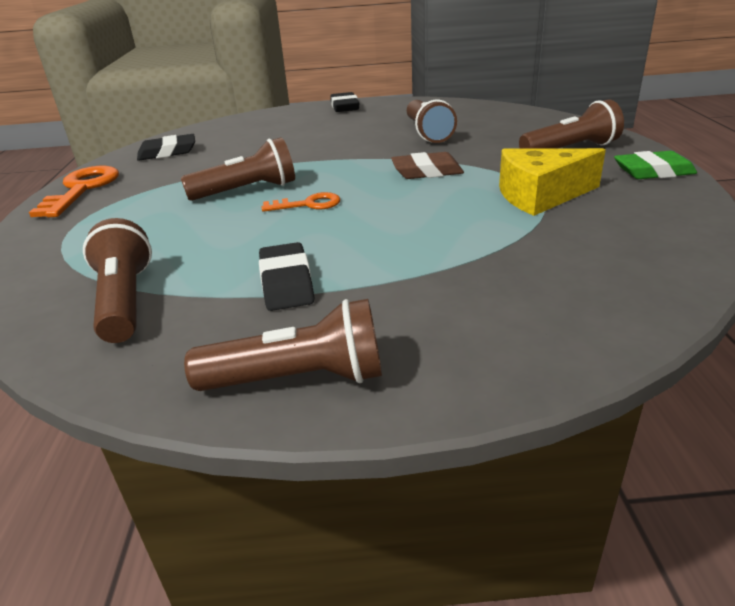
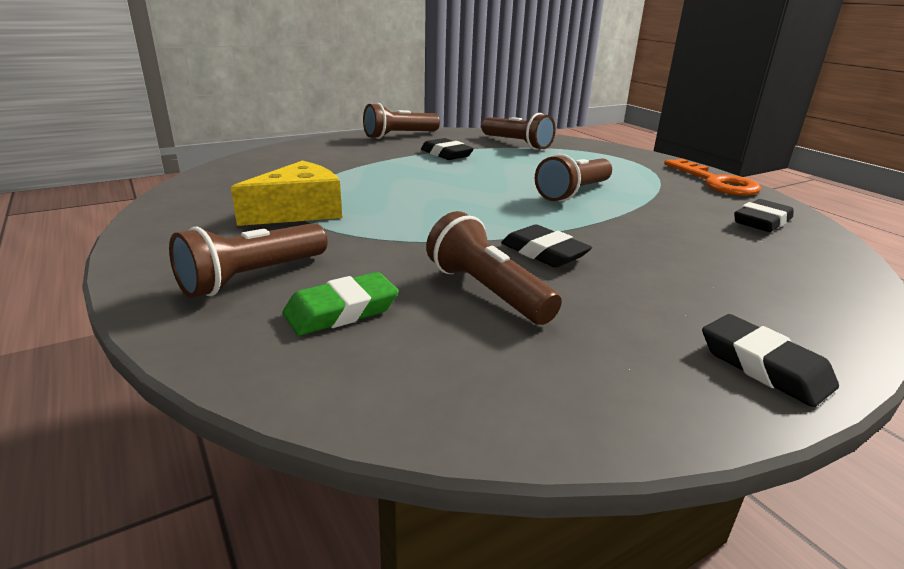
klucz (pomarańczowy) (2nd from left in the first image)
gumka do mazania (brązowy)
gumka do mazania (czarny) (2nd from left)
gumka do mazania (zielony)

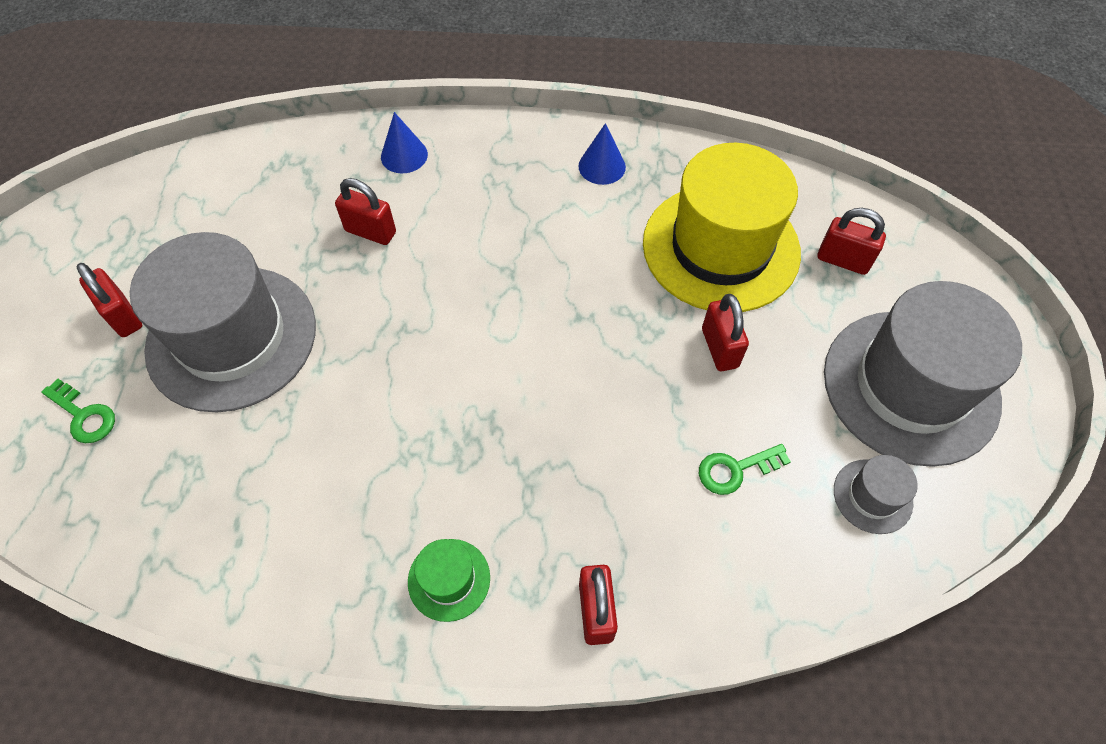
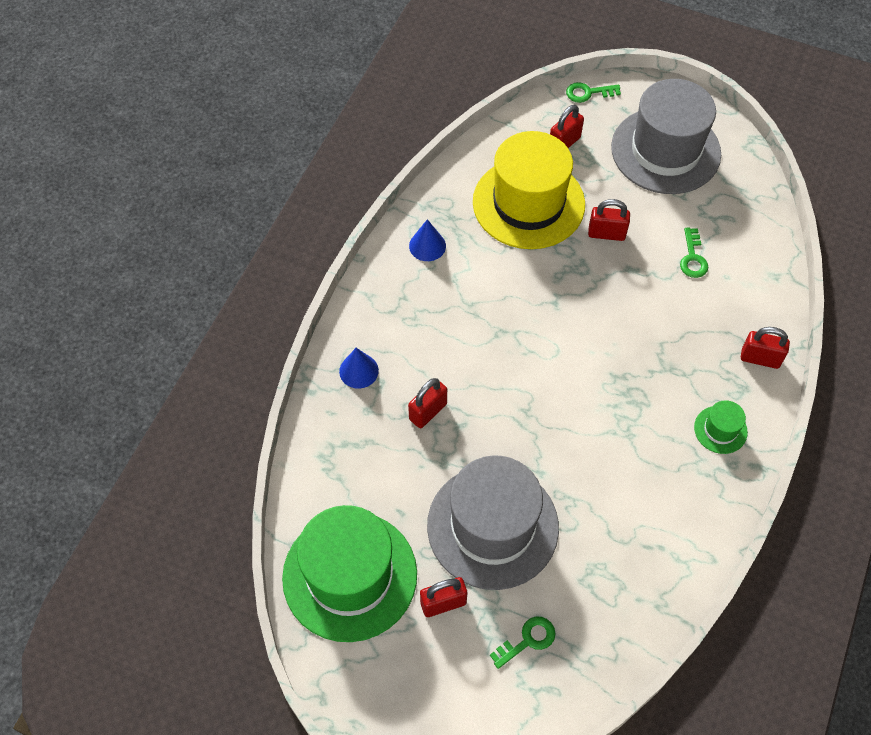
kapelusz (szary) (2nd from left in the first image)
kapelusz (zielony) (1st from left)
klucz (zielony) (2nd from left)

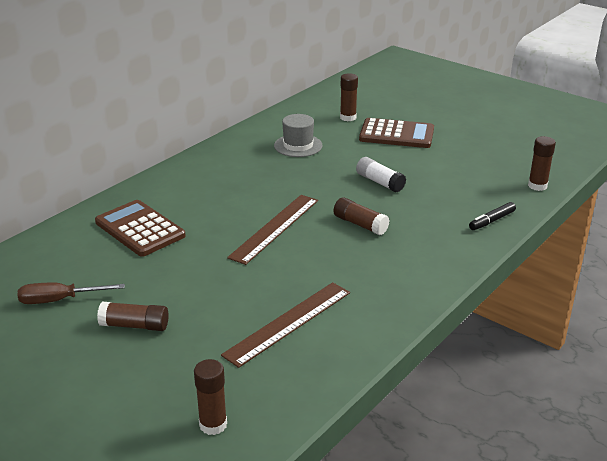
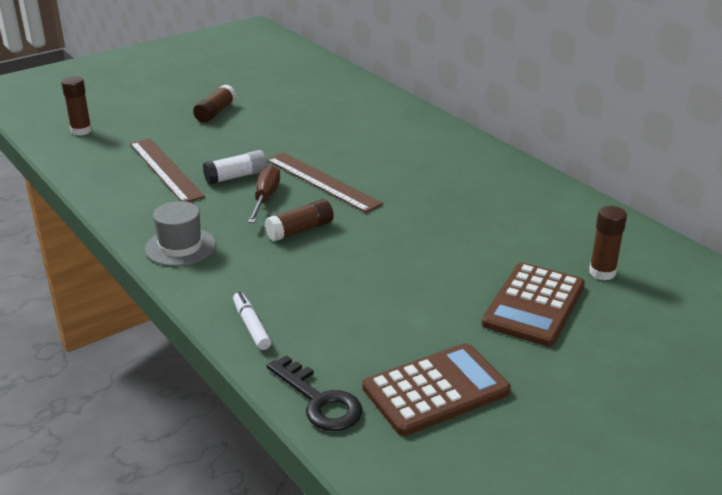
śrubokręt (brązowy)
kalkulator (brązowy) (1st from left)
kapelusz (szary)
klej w sztyfcie (biały)
klucz (czarny)
flamaster (biały)

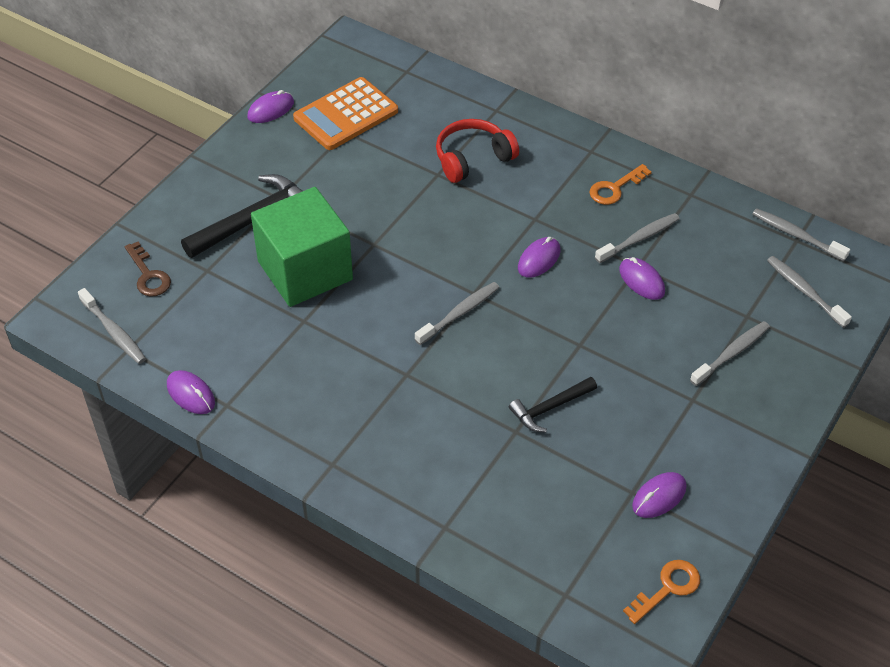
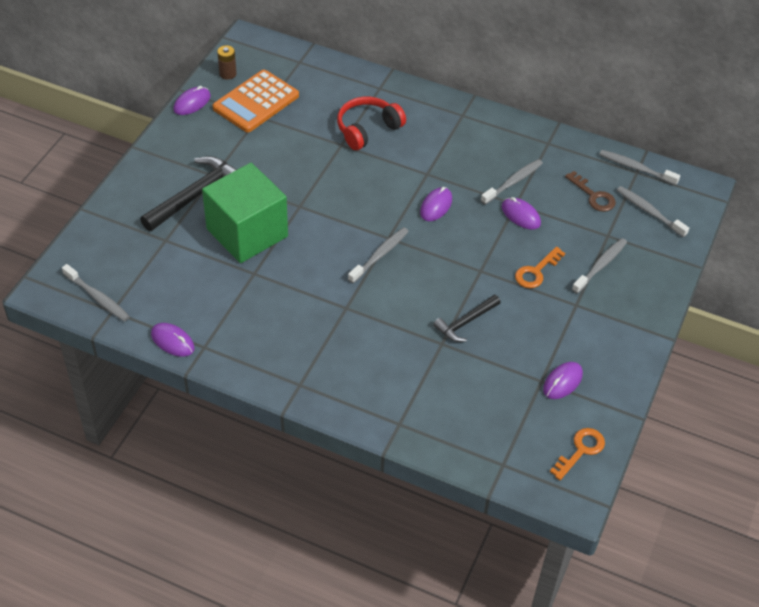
bateria (brązowy)
klucz (brązowy)
klucz (pomarańczowy) (1st from left)

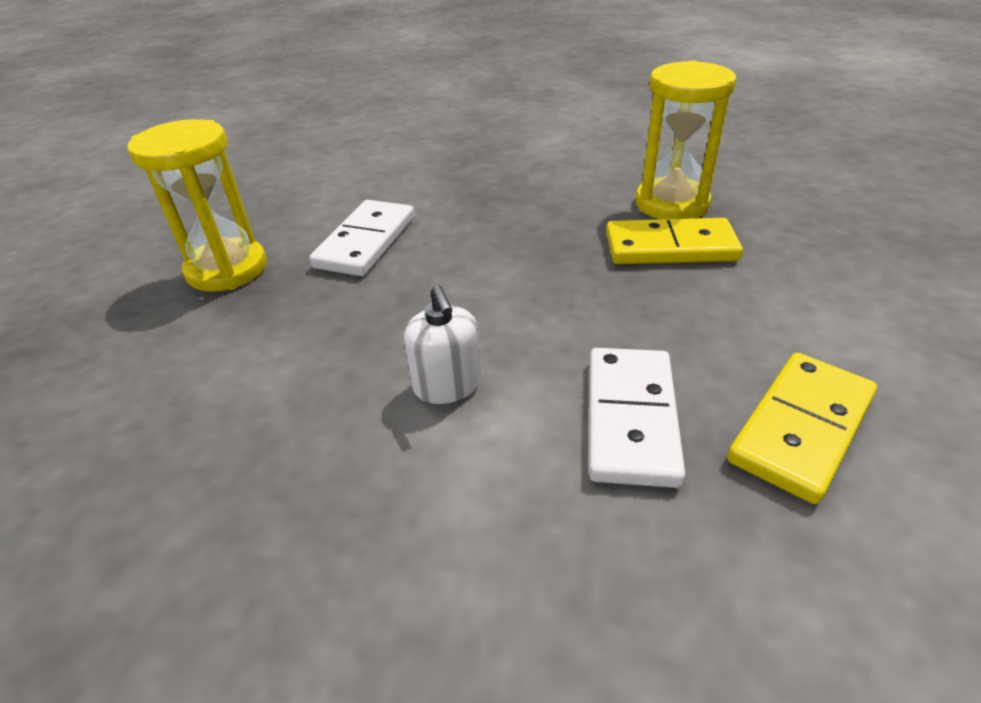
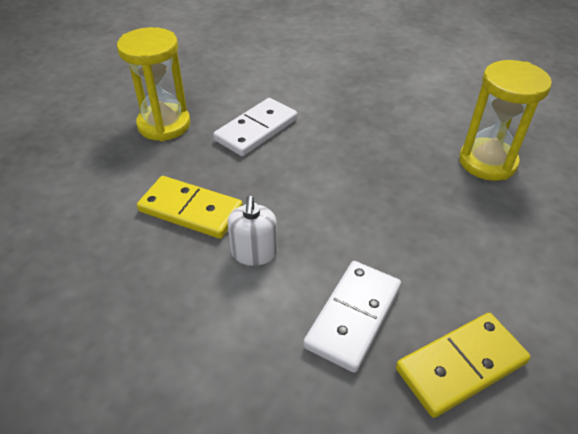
kostka domina (żółty) (1st from left)

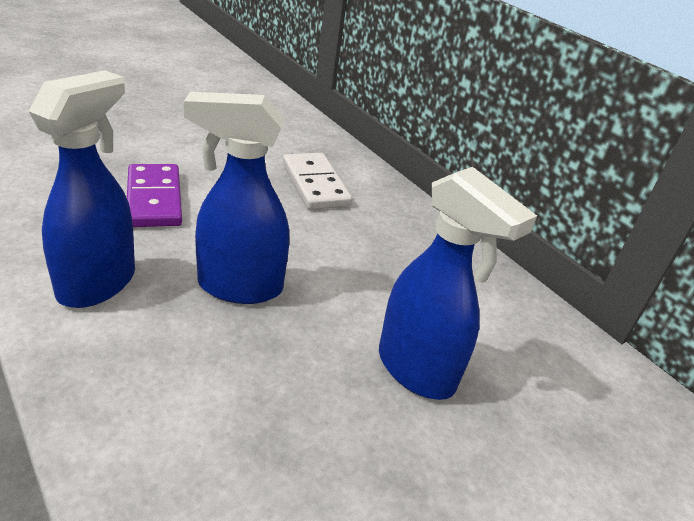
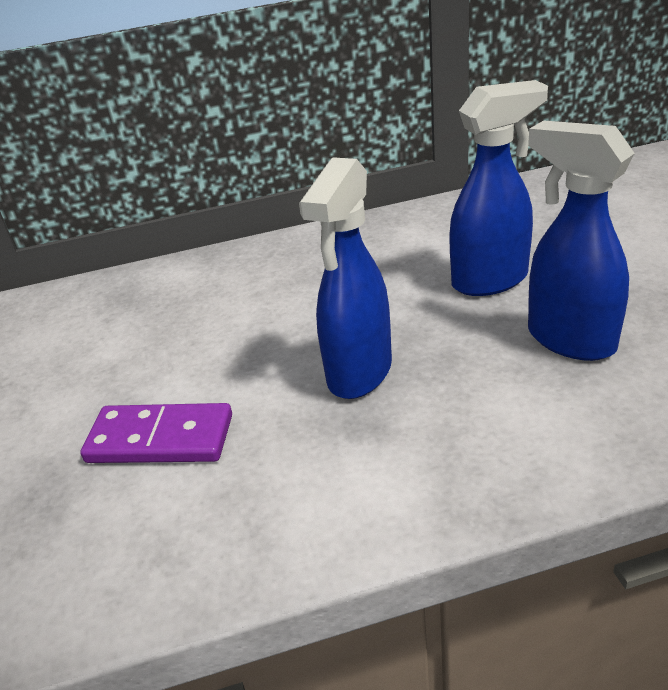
kostka domina (biały)
spryskiwacz (niebieski) (3rd from left)

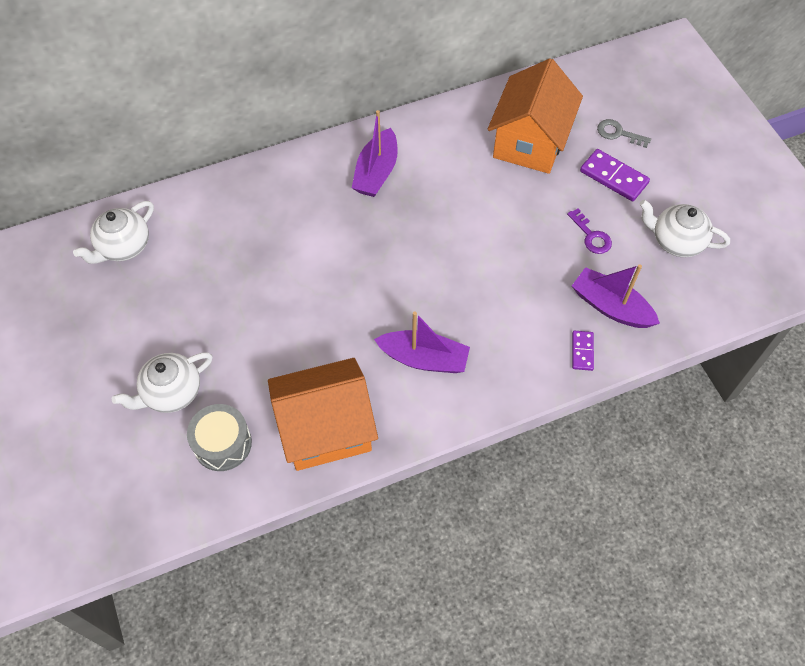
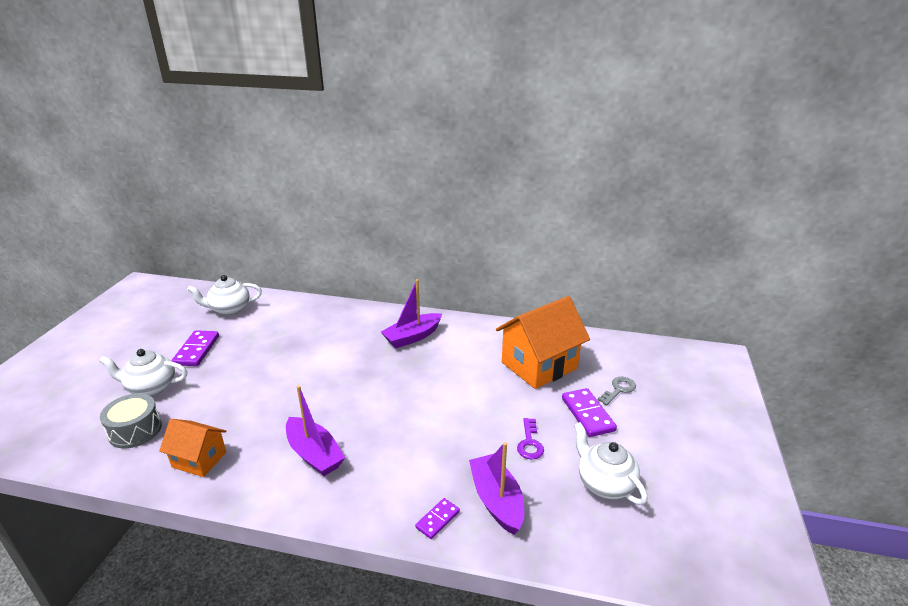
kostka domina (fioletowy) (1st from left)
klucz (szary)
domek (pomarańczowy) (1st from left)

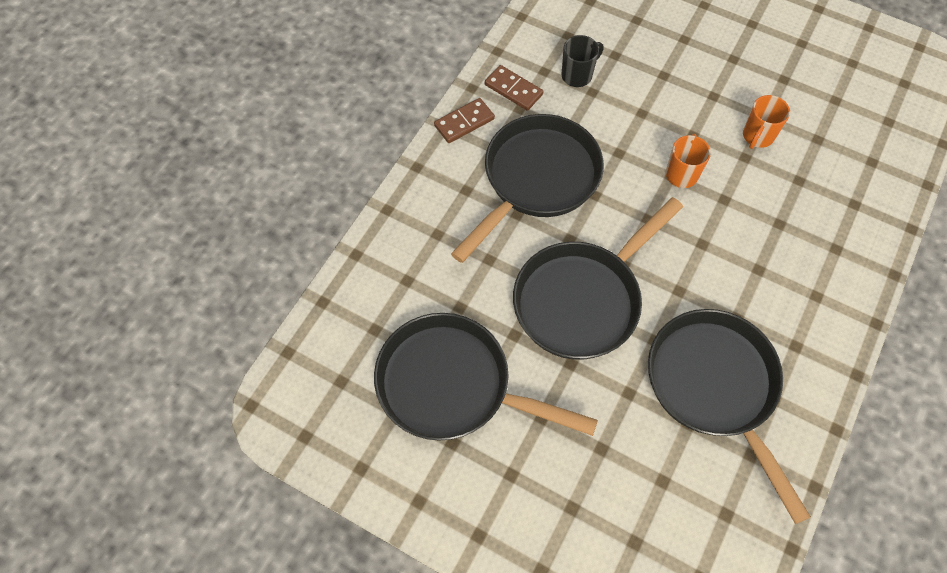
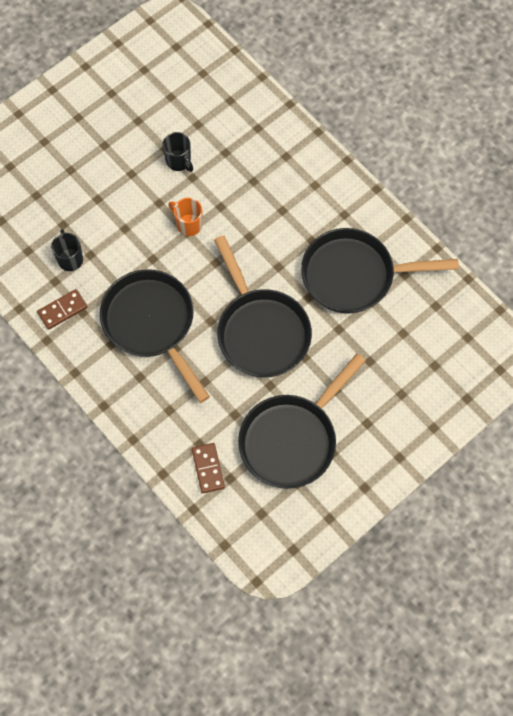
kostka domina (brązowy) (2nd from left)
kubek (czarny) (2nd from left)

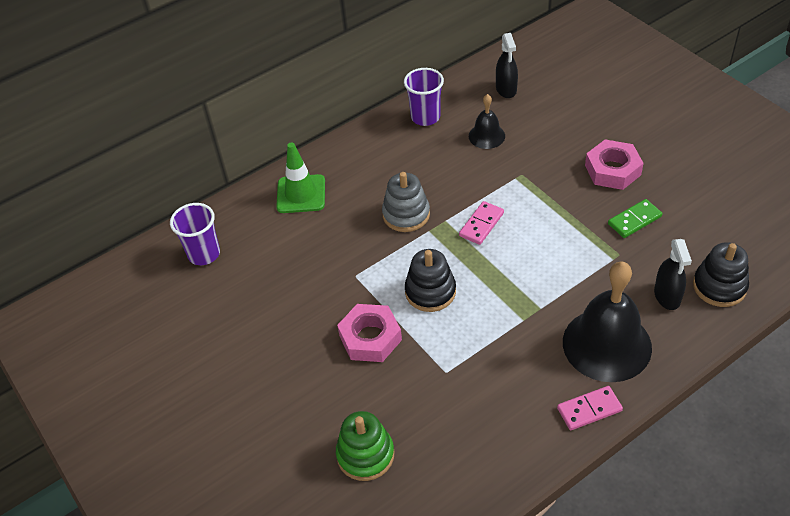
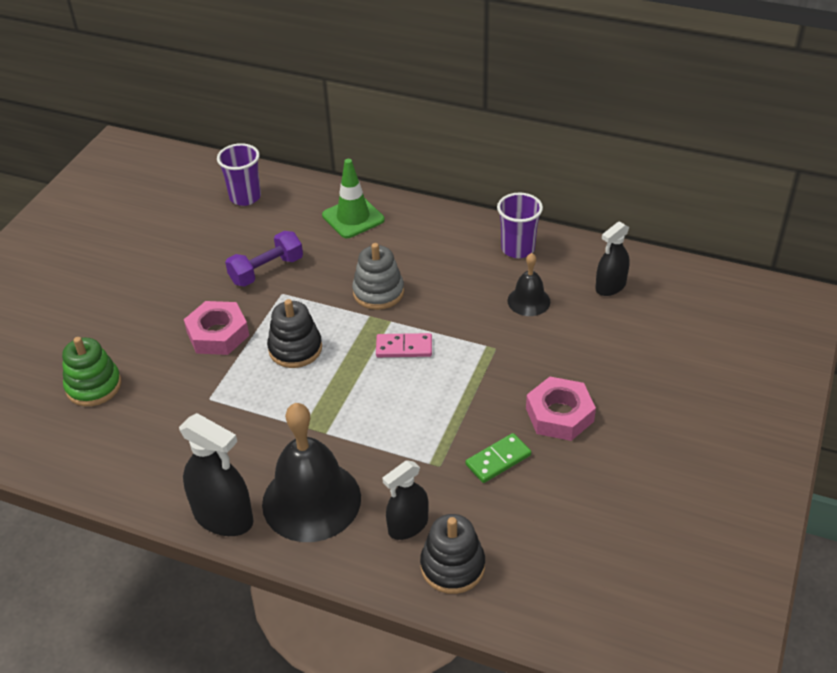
hantel (fioletowy)
spryskiwacz (czarny) (1st from left)
kostka domina (zielony)

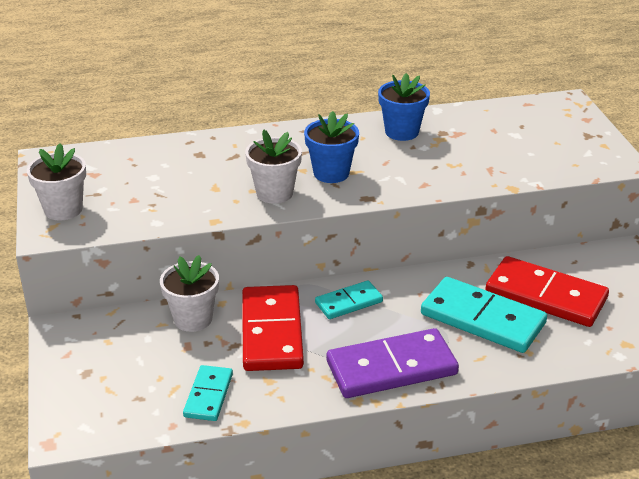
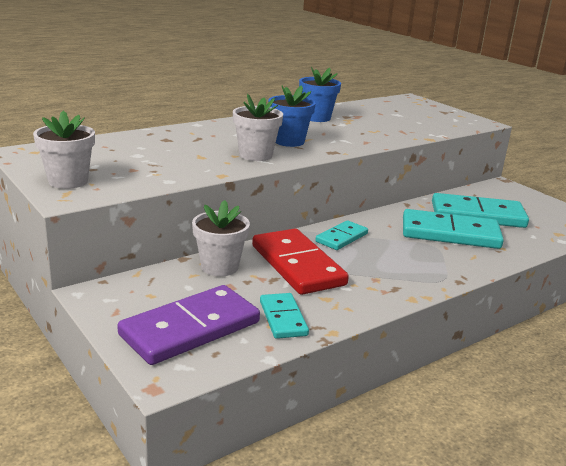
kostka domina (fioletowy)
kostka domina (turkusowy) (4th from left)

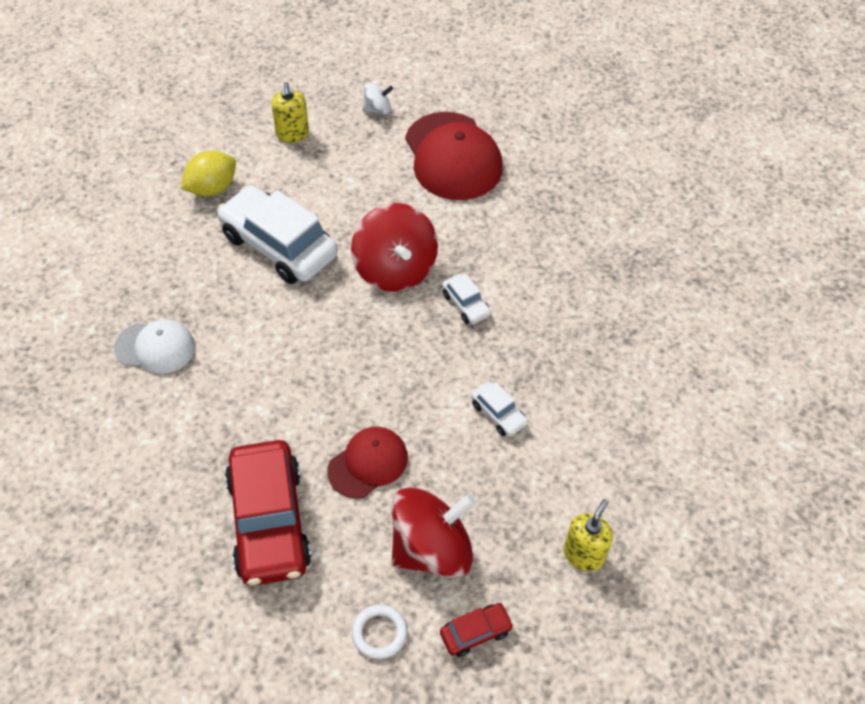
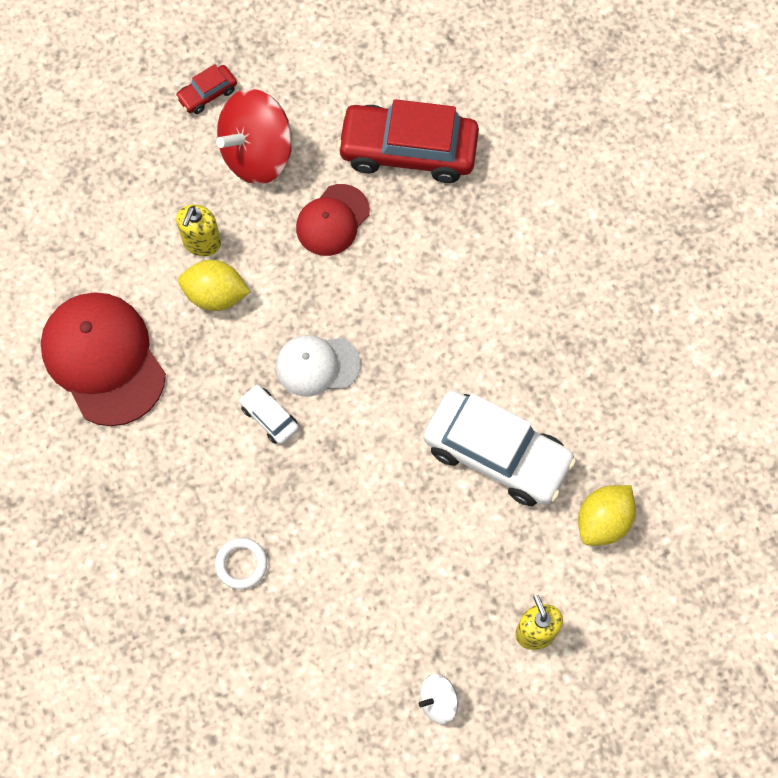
bączek (czerwony) (1st from left in the first image)
czapka (biały)
pierścień (biały)
czapka (czerwony) (1st from left)
dozownik mydła (żółty) (1st from left)
cytryna (żółty) (1st from left)
samochód (czerwony) (2nd from left)

